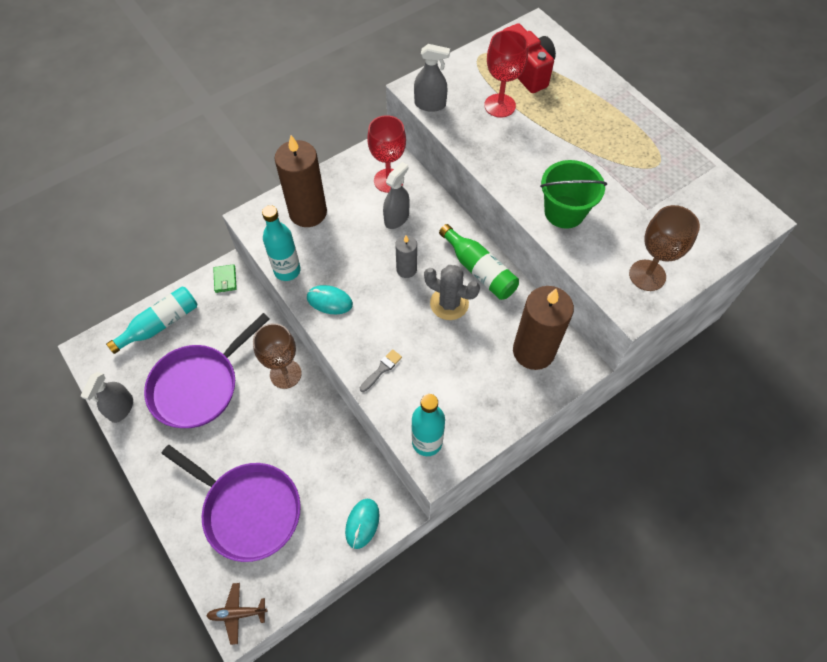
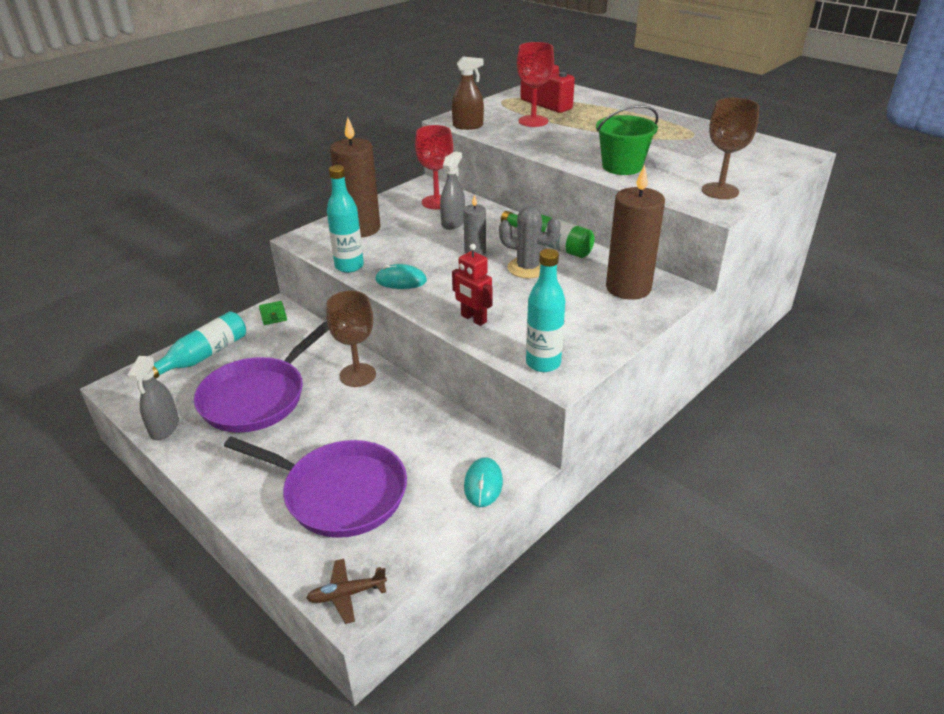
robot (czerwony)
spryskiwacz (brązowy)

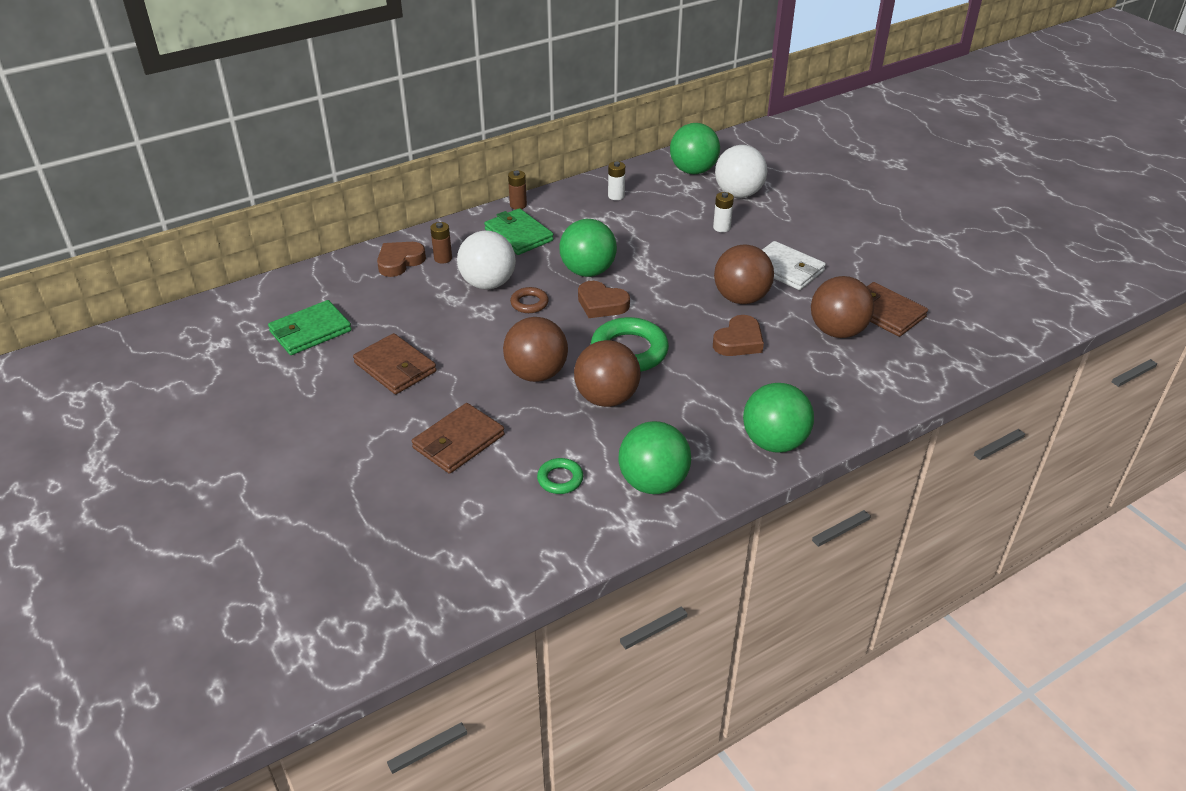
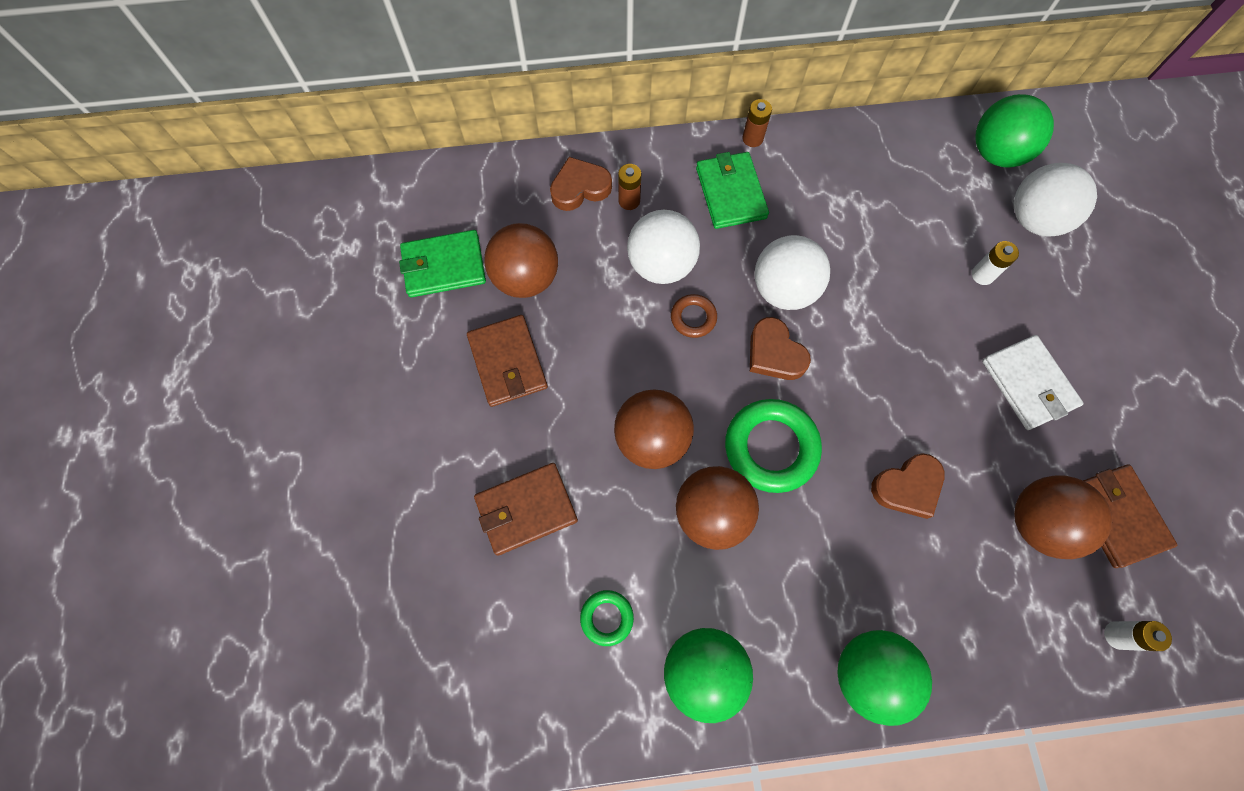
bateria (biały) (2nd from left)
piłka (brązowy) (1st from left)
piłka (biały) (2nd from left)

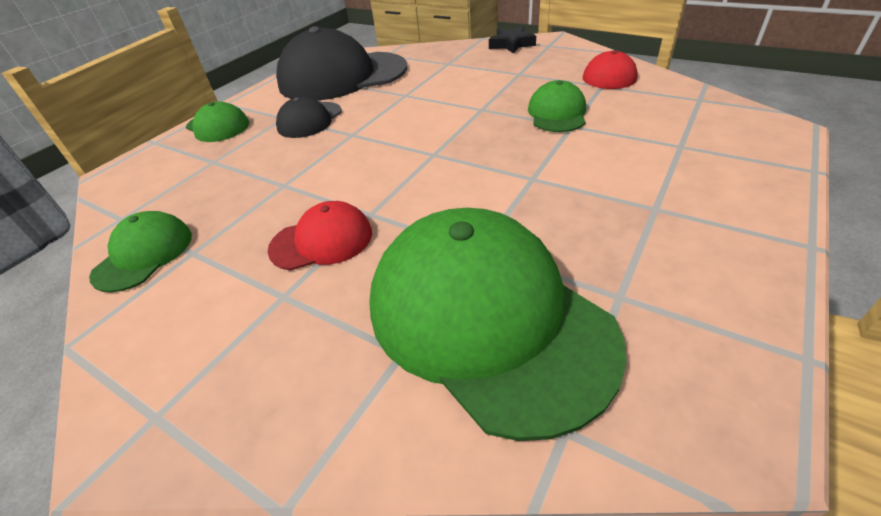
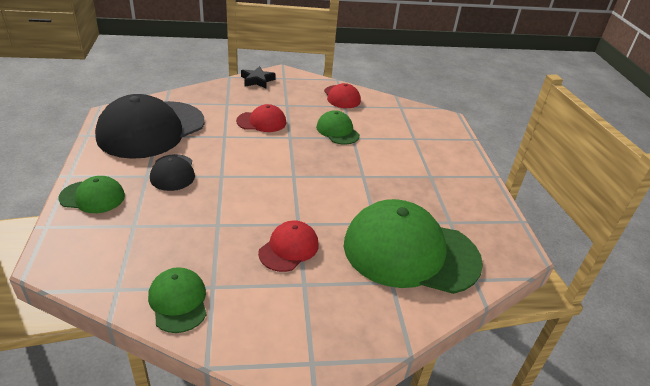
czapka (czerwony) (1st from left)

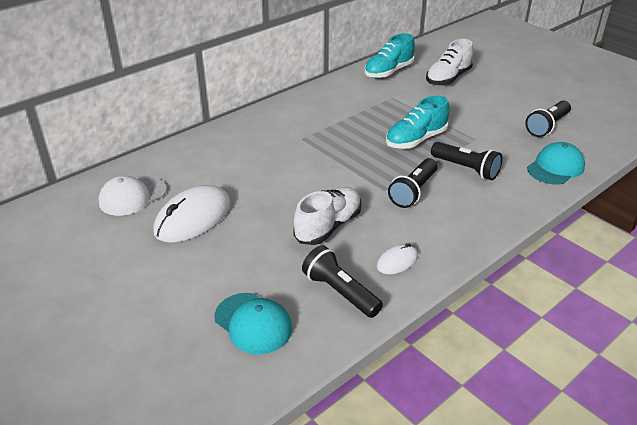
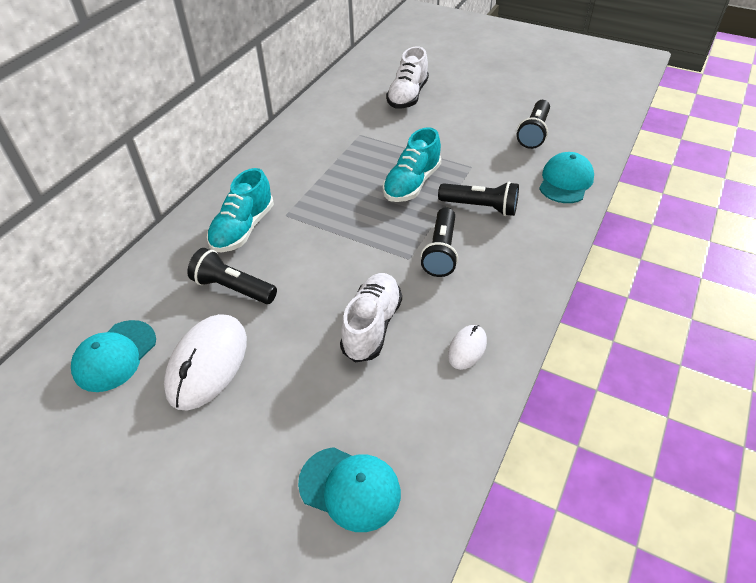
latarka (czarny) (1st from left)
but (turkusowy) (1st from left)
czapka (turkusowy) (1st from left)

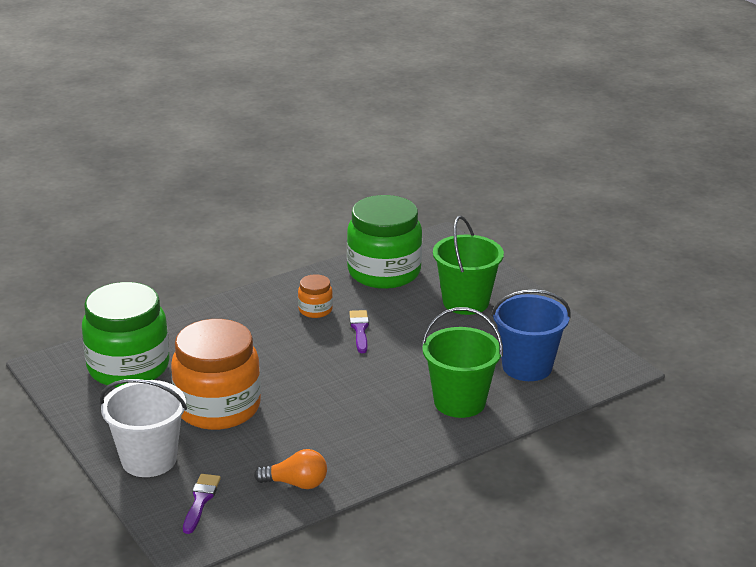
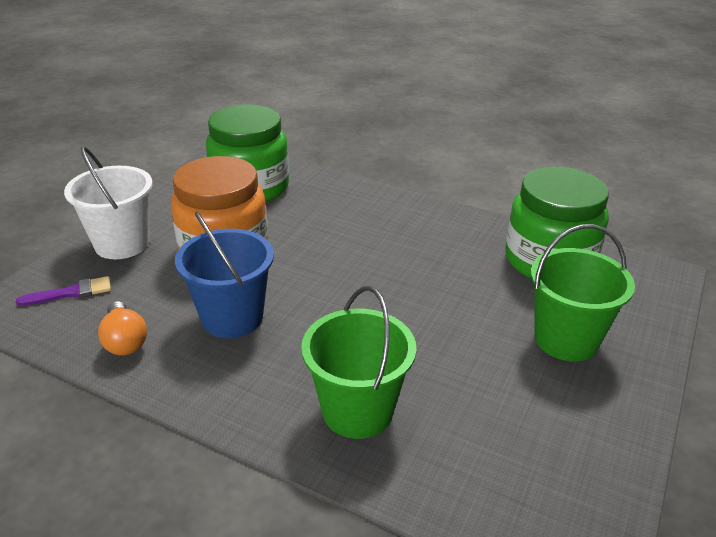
słoik (pomarańczowy) (2nd from left in the first image)
pędzel (fioletowy) (2nd from left in the first image)
wiadro (niebieski)

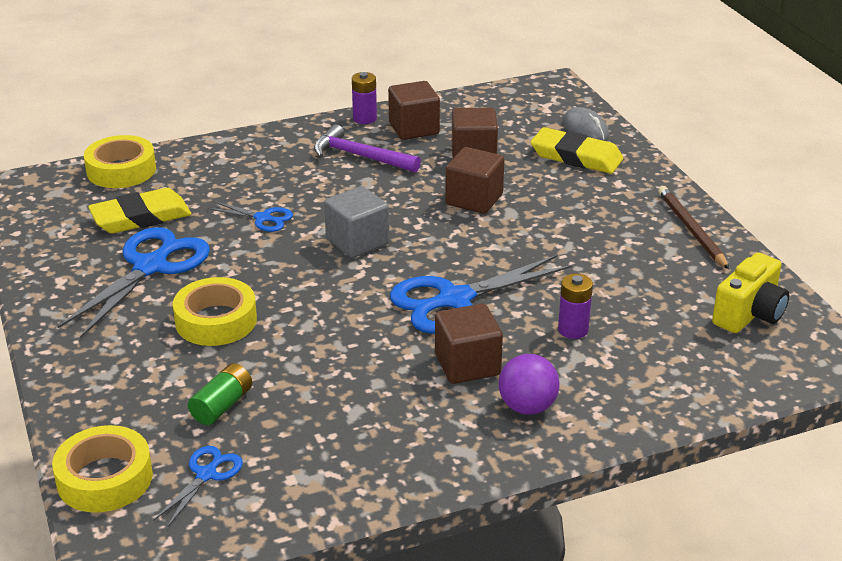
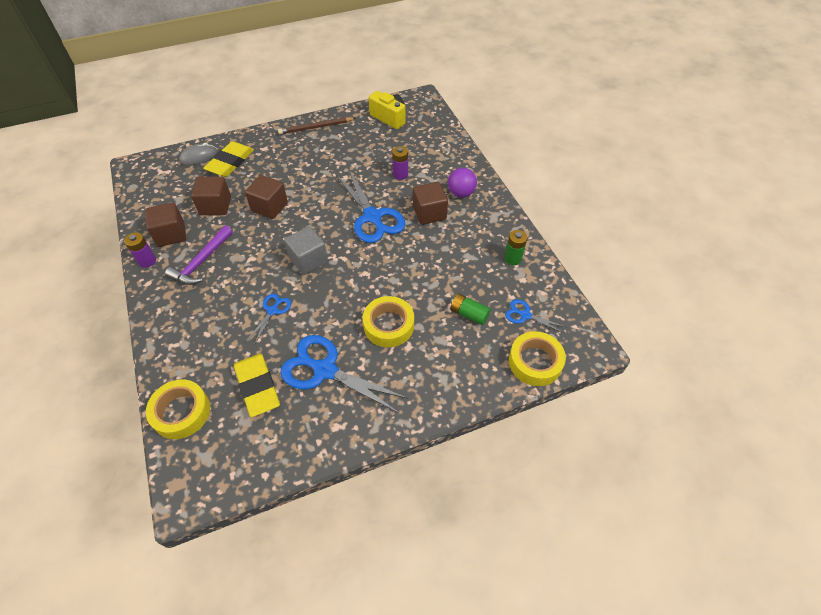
bateria (zielony) (2nd from left)

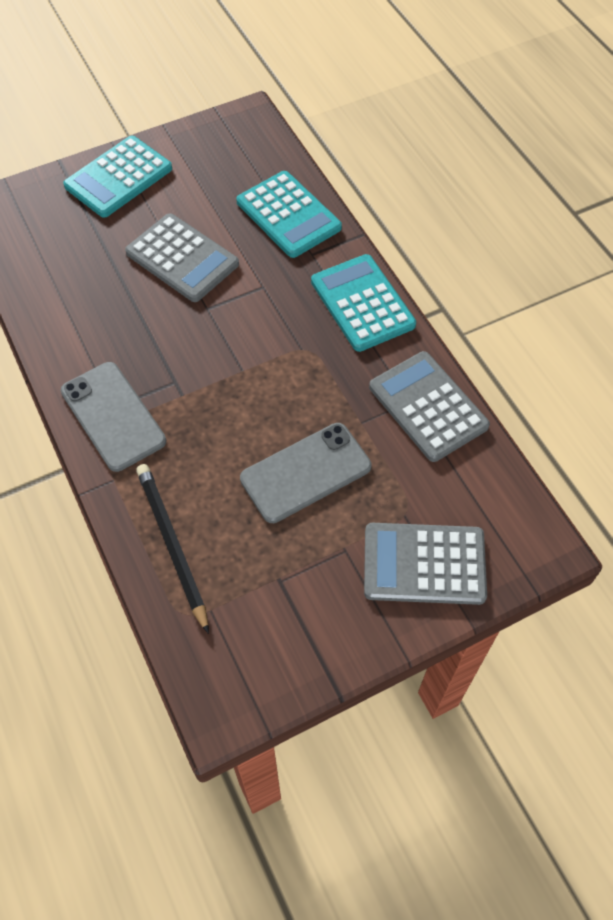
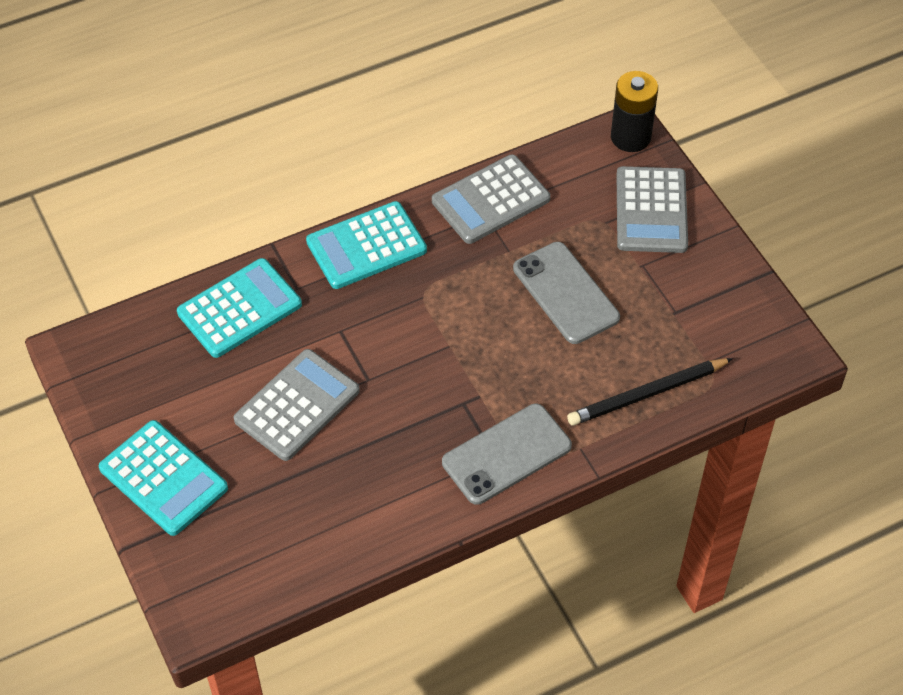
bateria (czarny)

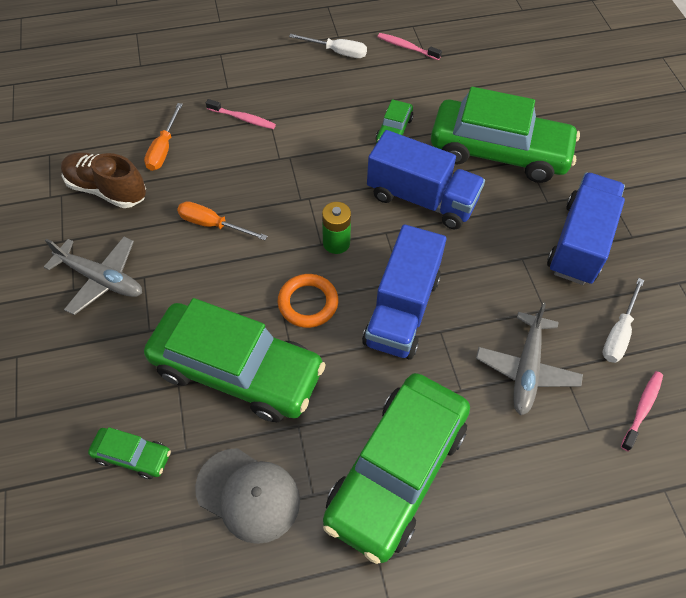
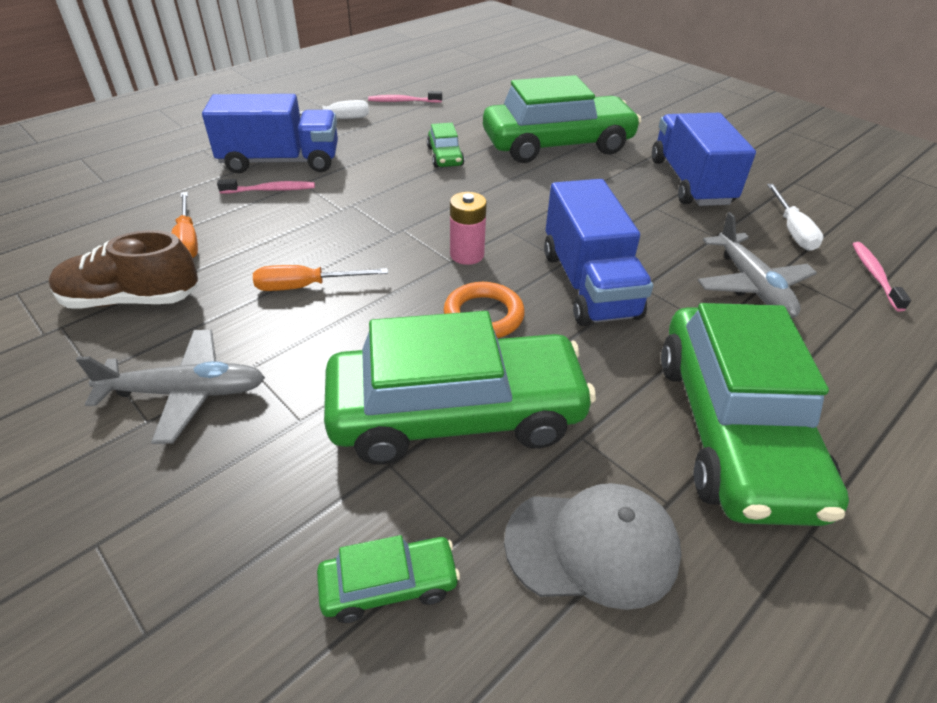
ciężarówka (niebieski) (1st from left)
bateria (różowy)

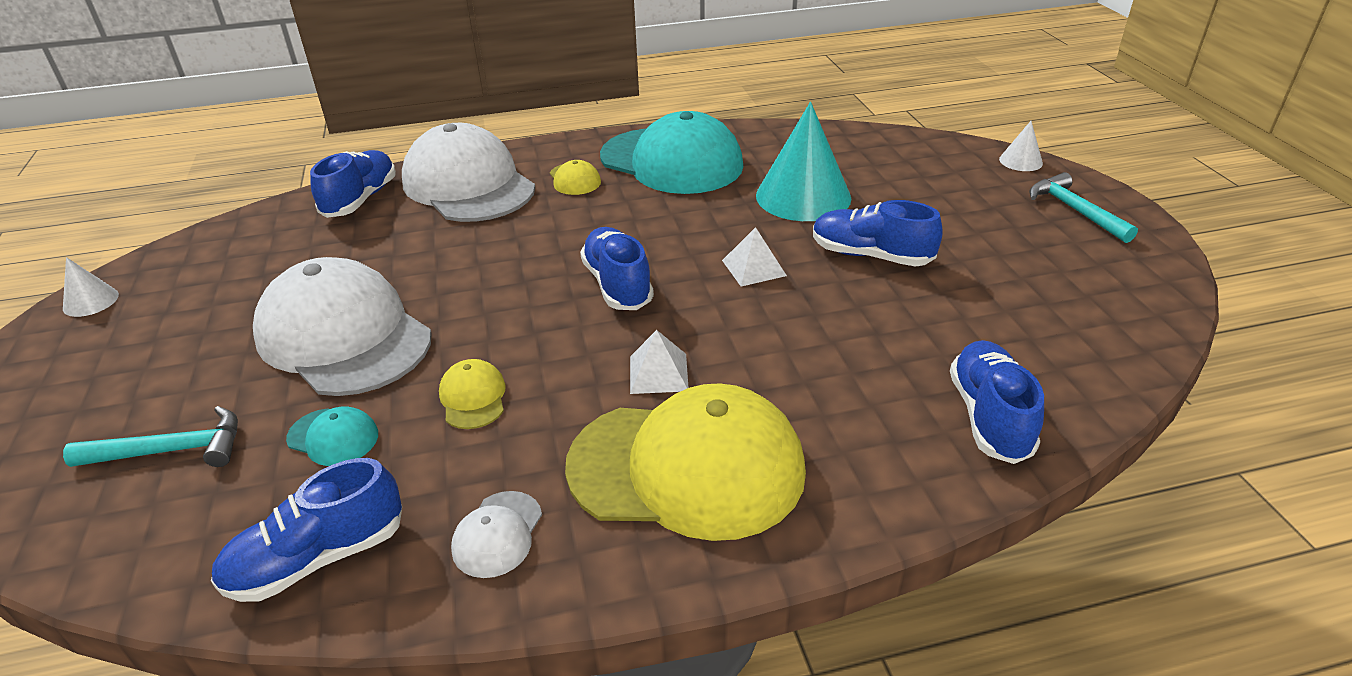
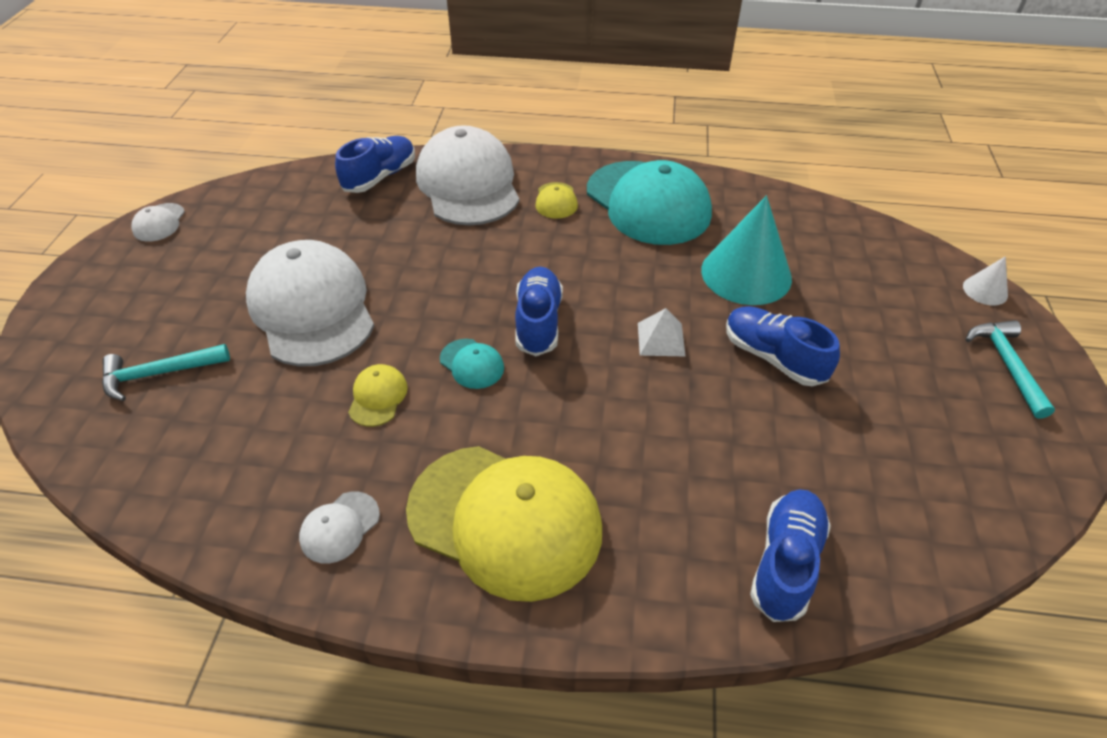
but (niebieski) (1st from left in the first image)
piramida (biały) (1st from left in the first image)
czapka (turkusowy) (1st from left)
czapka (biały) (1st from left)
młotek (turkusowy) (1st from left)

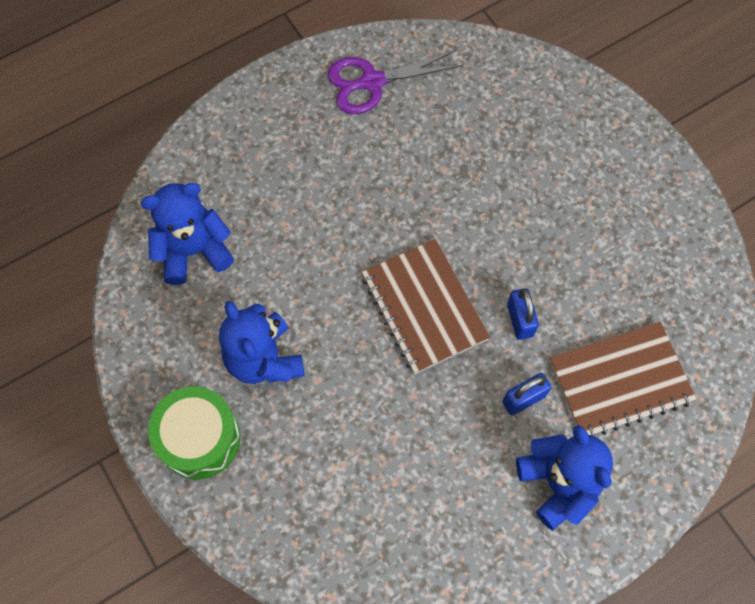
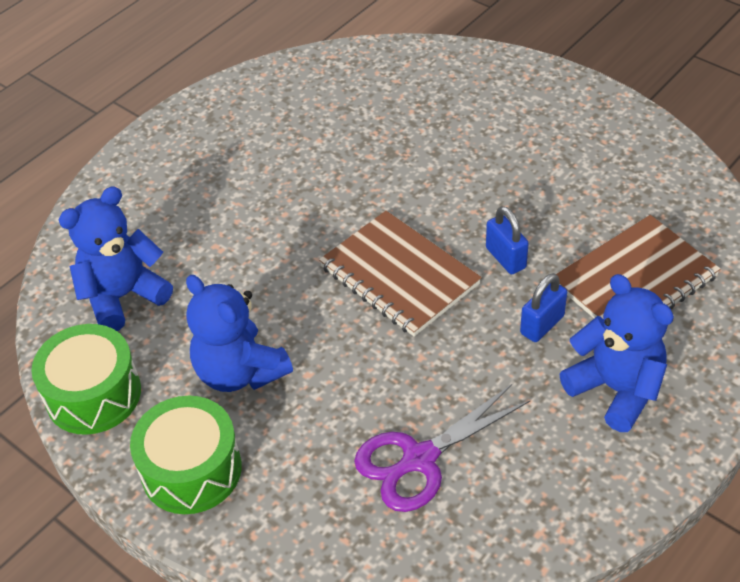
bęben (zielony) (1st from left)
nożyczki (fioletowy)

